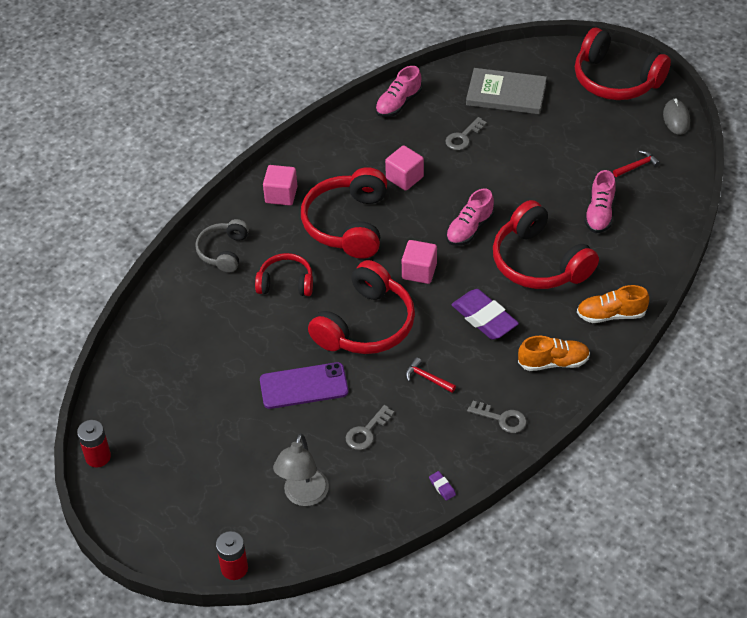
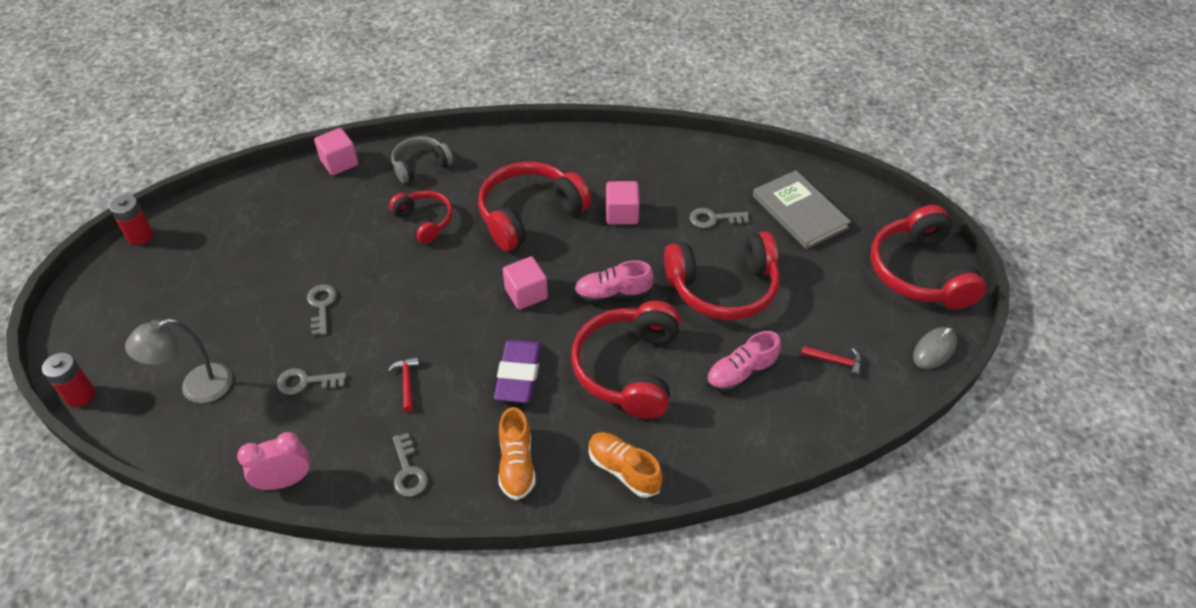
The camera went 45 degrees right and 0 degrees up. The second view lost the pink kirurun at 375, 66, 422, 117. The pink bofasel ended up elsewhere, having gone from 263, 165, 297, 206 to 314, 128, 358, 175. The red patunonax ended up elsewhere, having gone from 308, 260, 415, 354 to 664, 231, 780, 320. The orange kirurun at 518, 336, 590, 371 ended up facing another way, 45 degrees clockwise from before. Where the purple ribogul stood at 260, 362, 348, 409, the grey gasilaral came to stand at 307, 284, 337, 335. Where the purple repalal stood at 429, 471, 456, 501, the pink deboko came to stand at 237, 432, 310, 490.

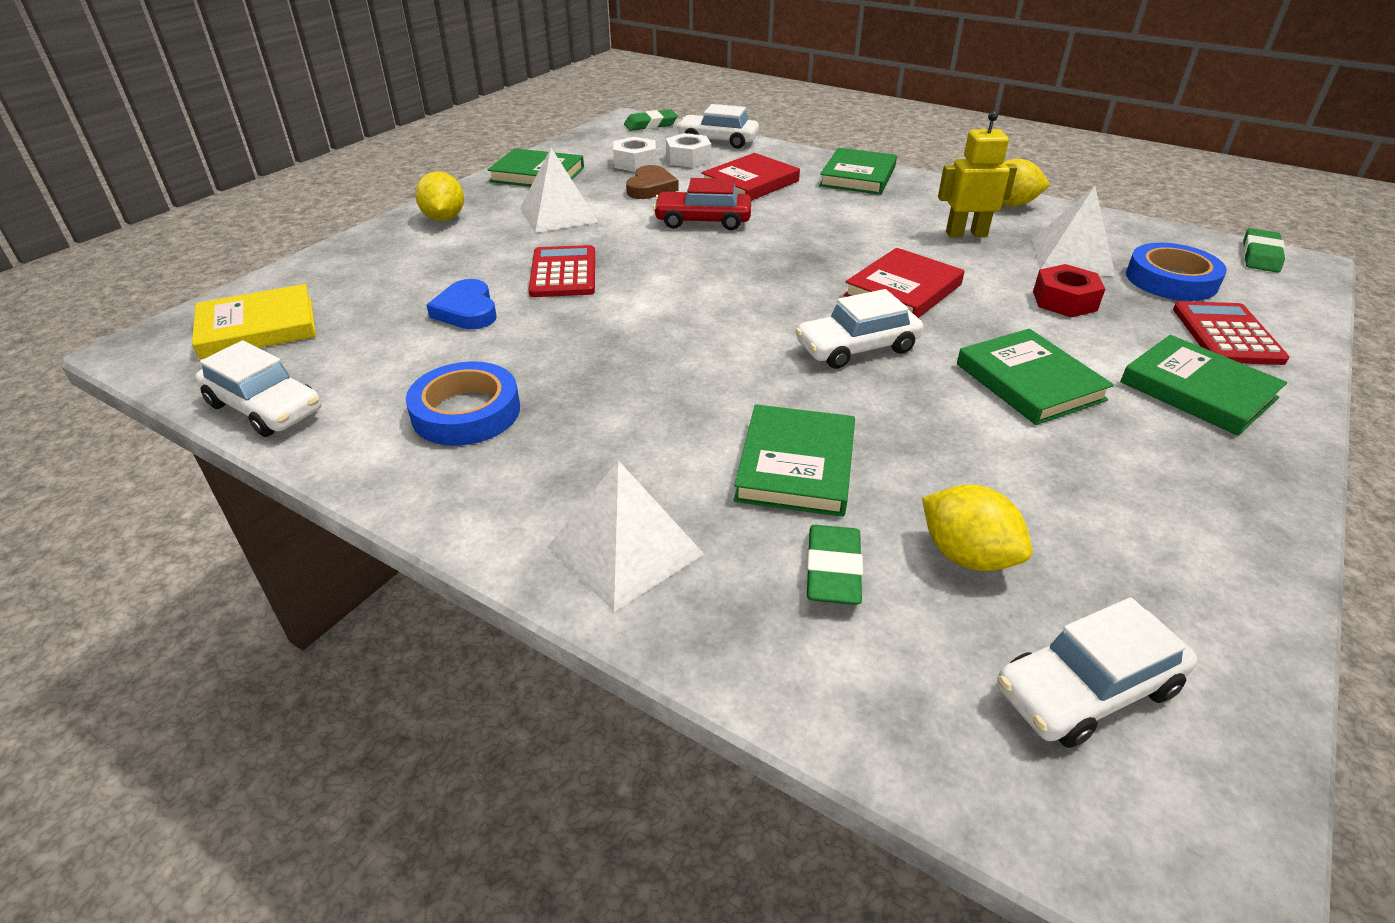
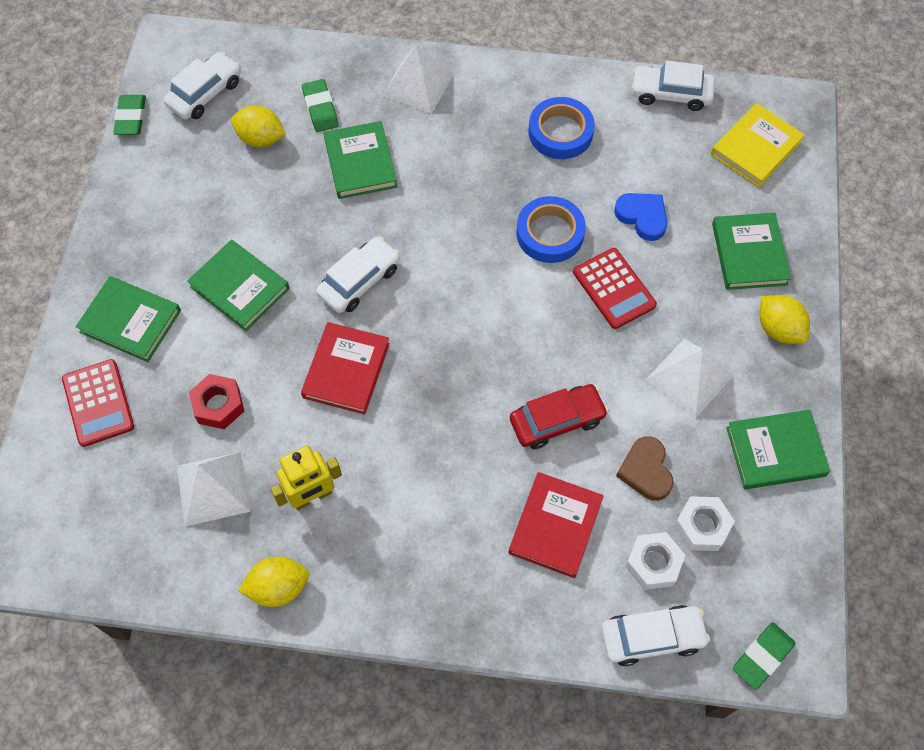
The camera went 155 degrees right and 25 degrees up. The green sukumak ended up elsewhere, having gone from 819, 148, 897, 195 to 712, 213, 791, 290. The green repalal ended up elsewhere, having gone from 1243, 228, 1285, 273 to 113, 95, 146, 135. The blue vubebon ended up elsewhere, having gone from 1126, 243, 1227, 301 to 516, 196, 586, 263.

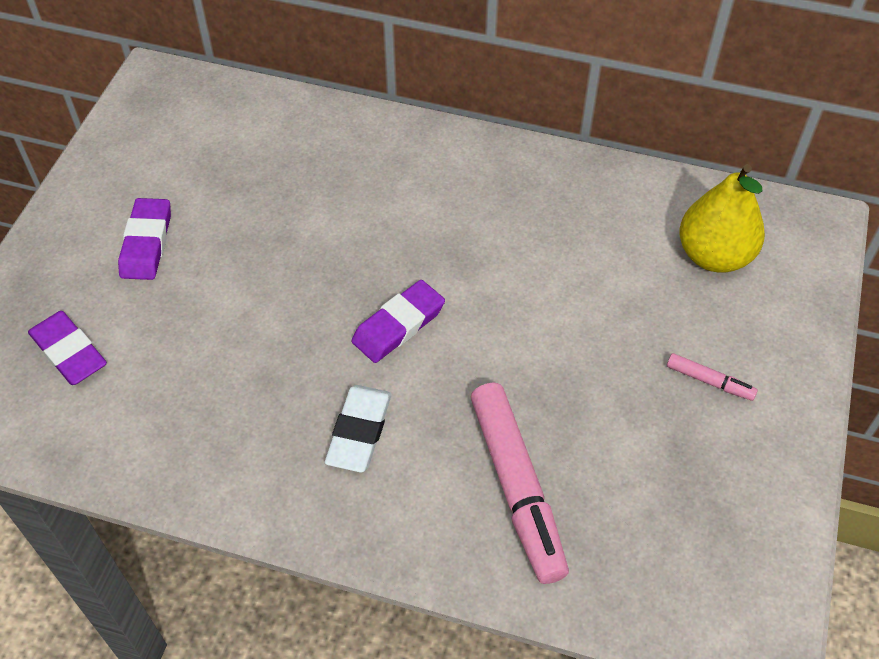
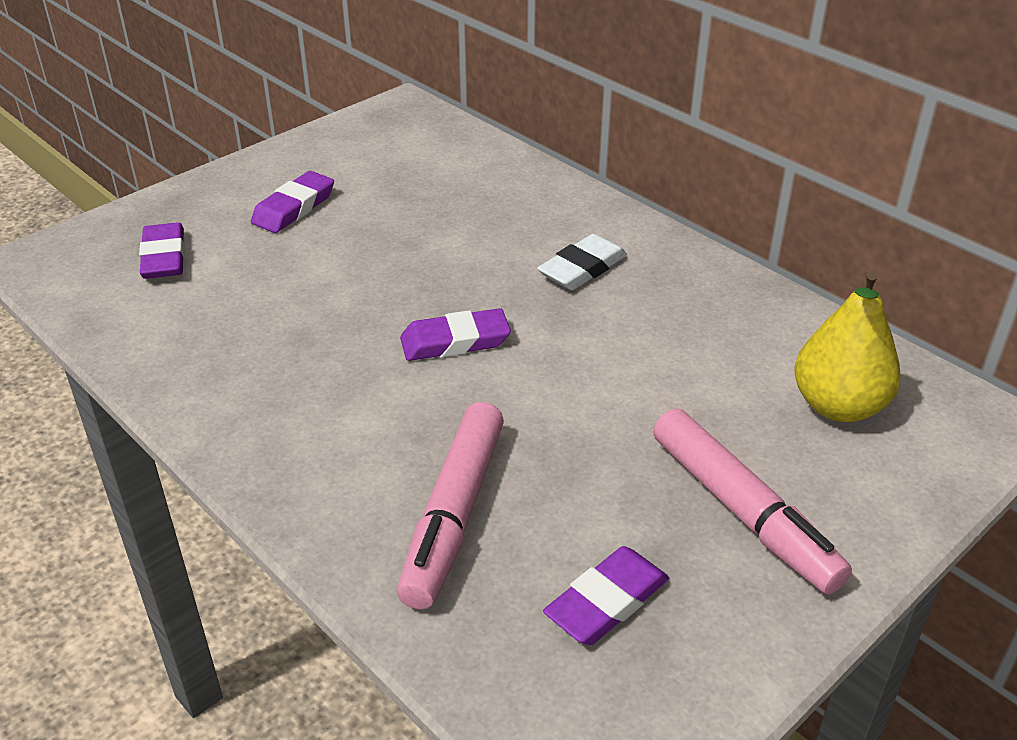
The camera went 30 degrees right and 15 degrees down. The size of the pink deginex at 667, 353, 758, 401 changed by a factor of 2.20. The white repalal ended up elsewhere, having gone from 325, 385, 392, 472 to 537, 234, 627, 290. The second view gained the purple repalal at 543, 546, 669, 645.

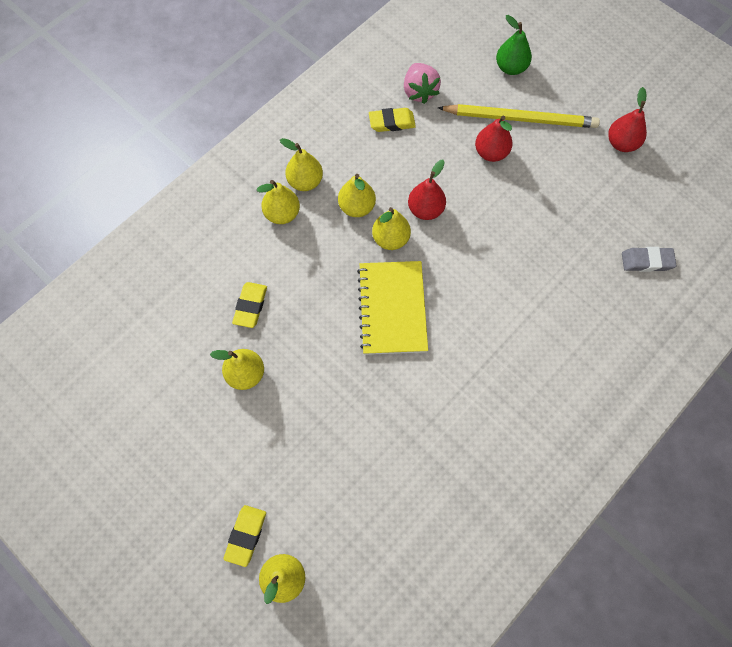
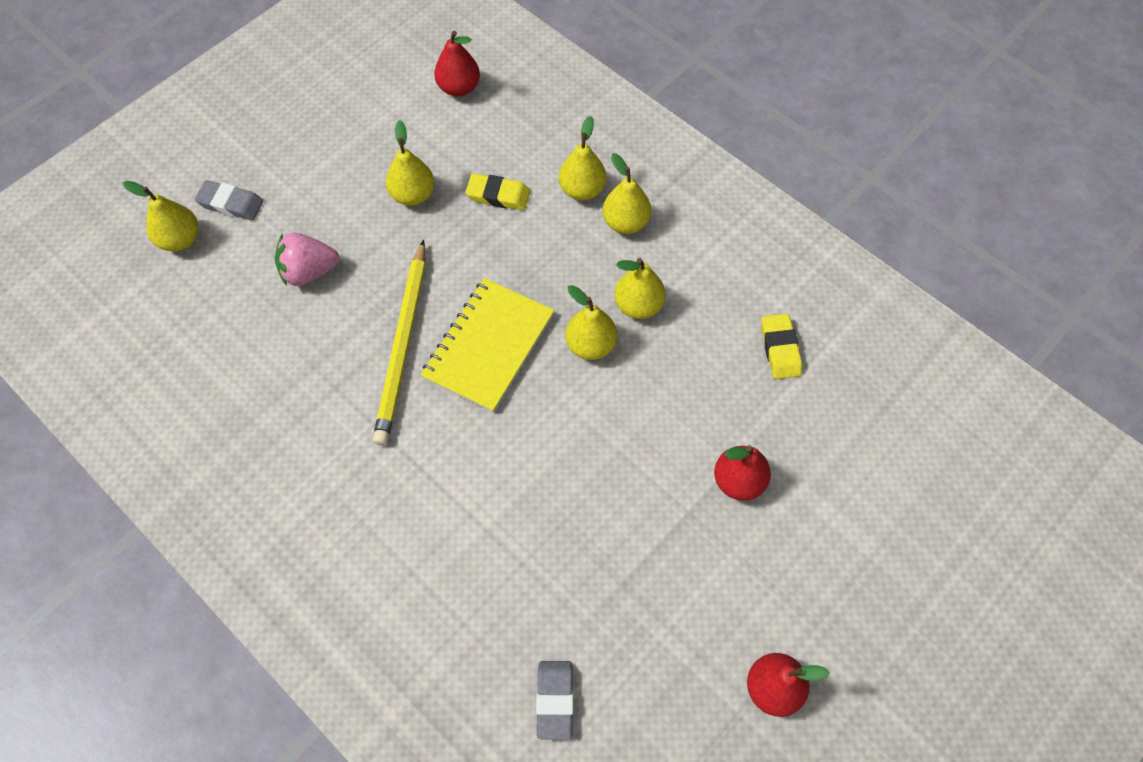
The camera went 90 degrees right and 5 degrees down. The second view lost the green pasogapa at 496, 15, 532, 75. The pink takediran ended up elsewhere, having gone from 404, 63, 441, 104 to 275, 232, 340, 286. The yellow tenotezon ended up elsewhere, having gone from 438, 104, 600, 128 to 373, 240, 426, 446. The yellow pasogapa ended up elsewhere, having gone from 280, 138, 323, 191 to 559, 116, 607, 200. The red pasogapa ended up elsewhere, having gone from 408, 160, 446, 220 to 434, 31, 480, 97. The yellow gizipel at 357, 261, 428, 355 ended up facing another way, 60 degrees counterclockwise from before. What was the yellow repalal at 224, 505, 266, 567 turned into the grey repalal at 195, 180, 263, 220.

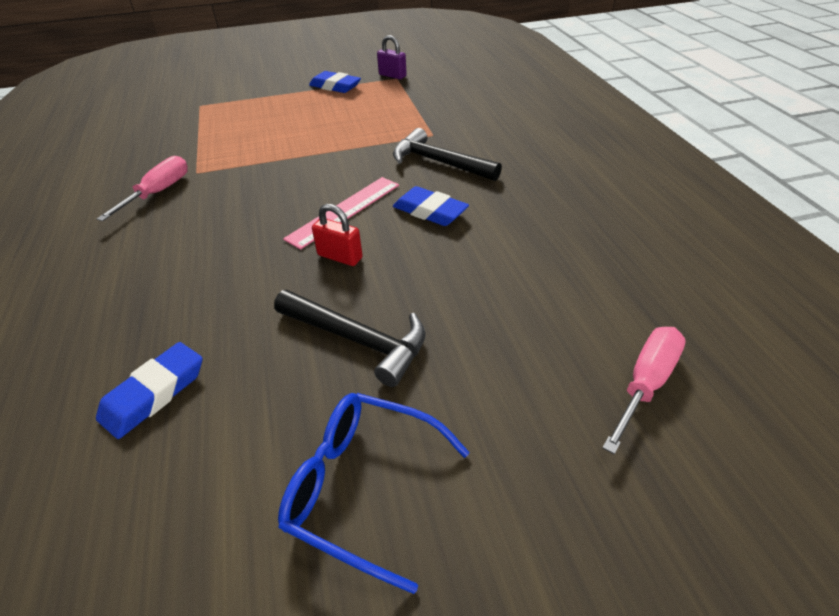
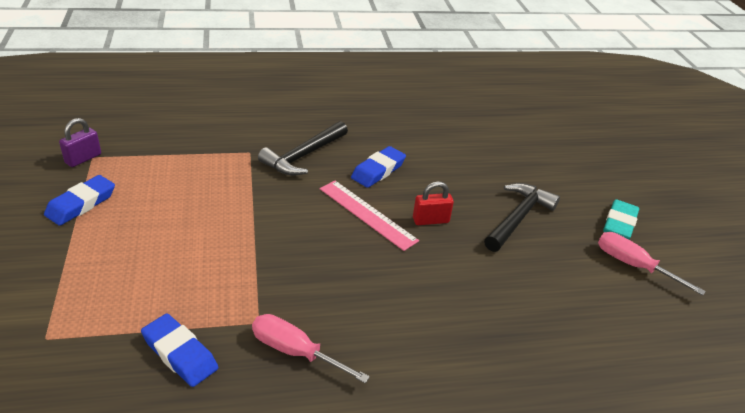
The camera went 90 degrees left and 5 degrees down. The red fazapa at 312, 204, 363, 266 ended up facing another way, 45 degrees clockwise from before. The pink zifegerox ended up elsewhere, having gone from 602, 327, 686, 454 to 598, 232, 706, 296. The blue repalal ended up elsewhere, having gone from 96, 342, 203, 439 to 141, 314, 218, 387. Where the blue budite stood at 278, 393, 470, 594, the turquoise repalal came to stand at 603, 199, 639, 239.

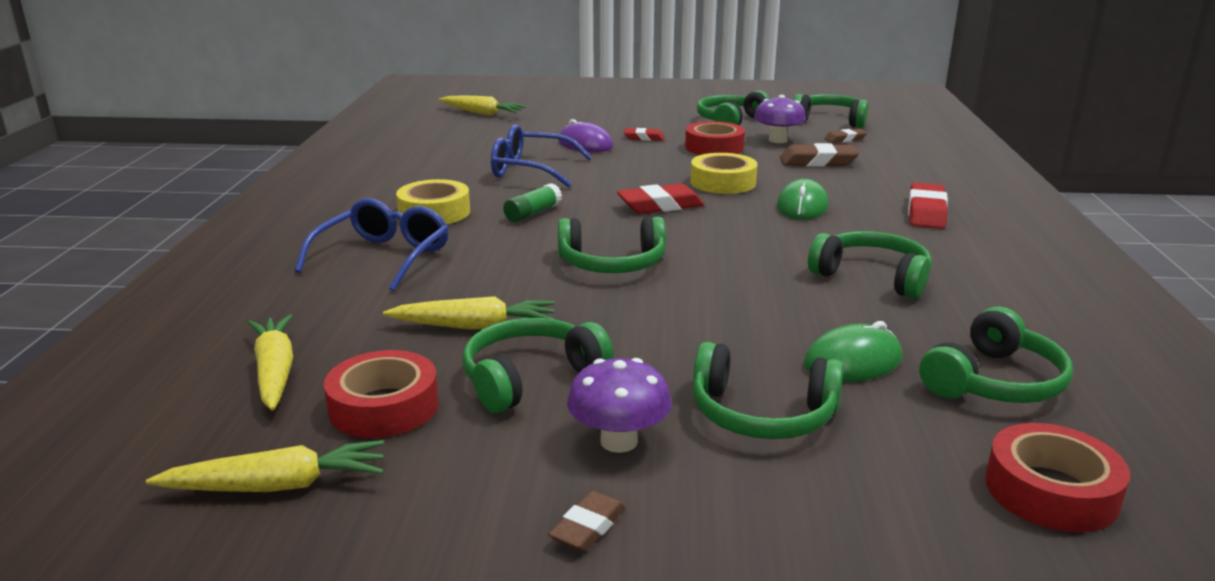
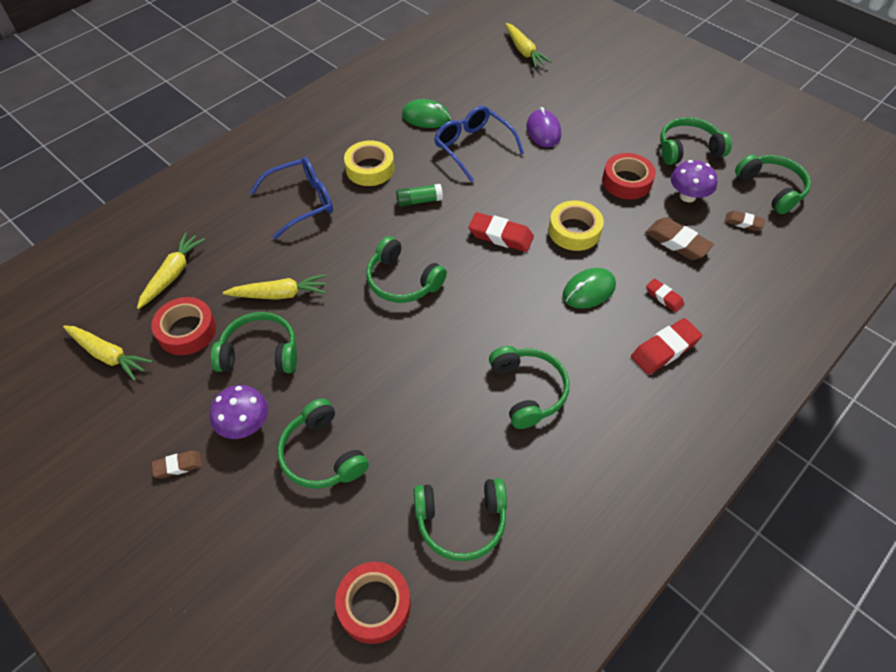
The camera went 40 degrees right and 30 degrees up. The red repalal ended up elsewhere, having gone from 624, 128, 664, 141 to 646, 278, 684, 312. The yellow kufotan at 383, 296, 555, 329 ended up facing another way, 45 degrees counterclockwise from before. The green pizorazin ended up elsewhere, having gone from 804, 321, 902, 382 to 402, 99, 450, 128.

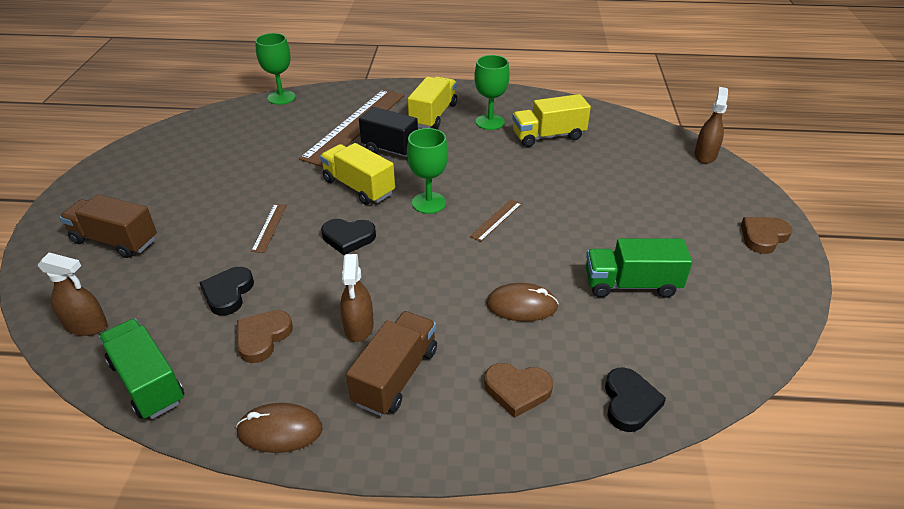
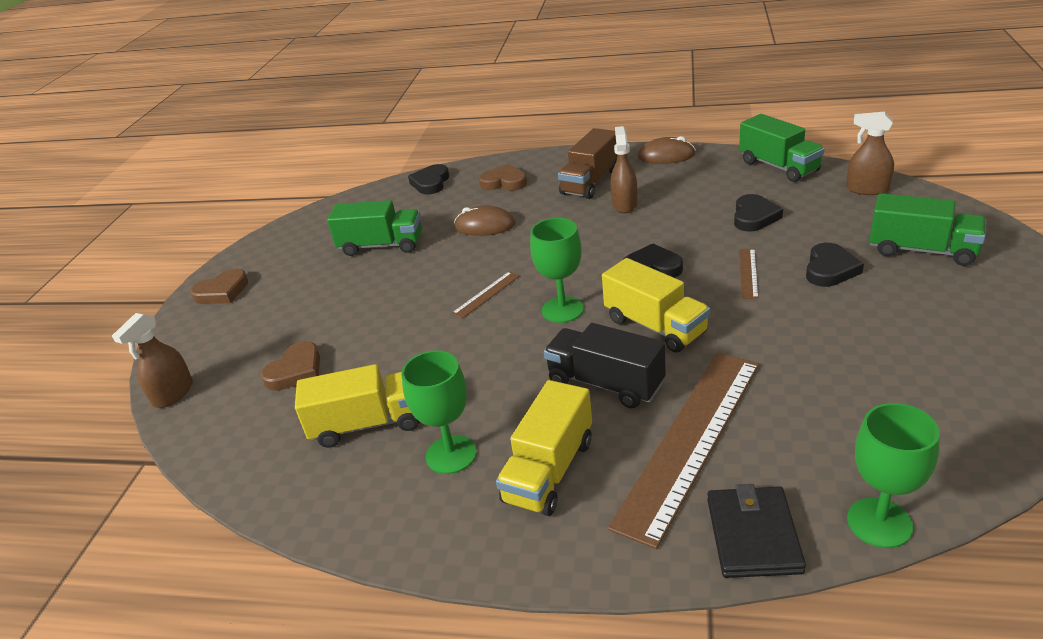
The camera went 170 degrees left and 5 degrees down. What was the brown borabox at 59, 194, 157, 258 turned into the green borabox at 869, 193, 986, 266. The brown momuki ended up elsewhere, having gone from 237, 310, 293, 363 to 261, 341, 320, 391. The second view gained the black momuki at 806, 243, 864, 287. The second view gained the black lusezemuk at 707, 484, 806, 578.

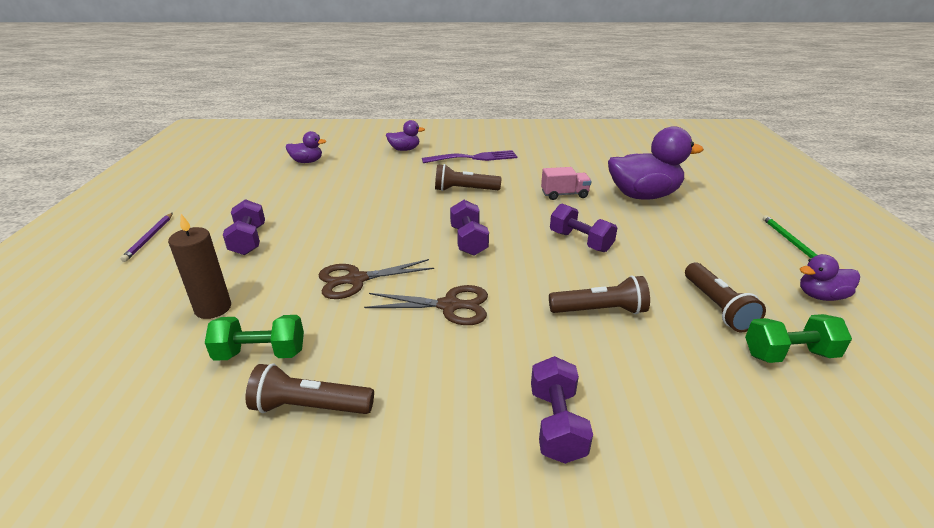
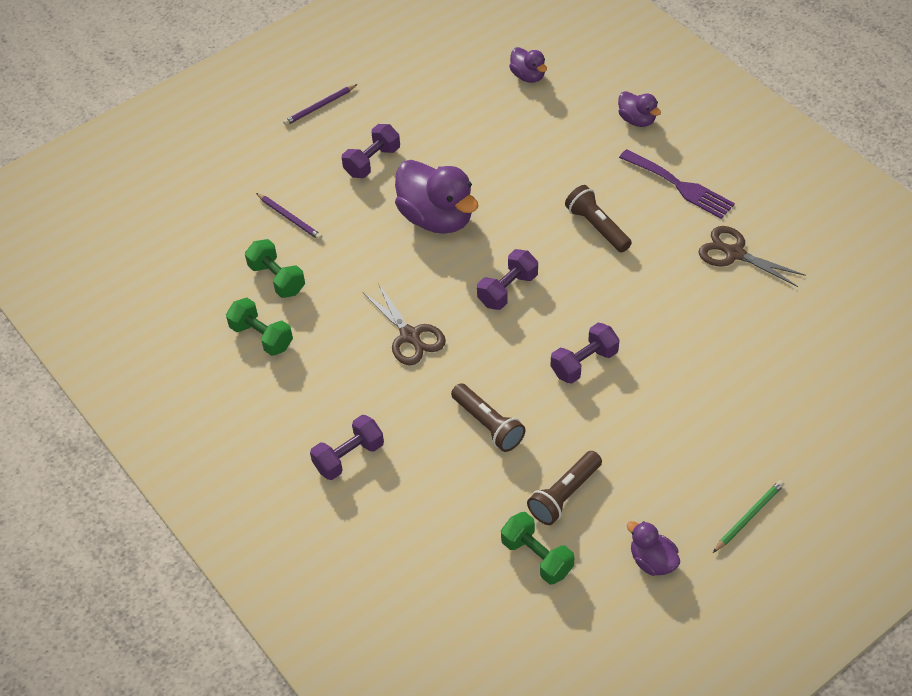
The camera went 55 degrees right and 20 degrees up. The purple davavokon ended up elsewhere, having gone from 608, 126, 704, 200 to 395, 160, 479, 234. The second view lost the pink borabox at 541, 167, 592, 200. The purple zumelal at 550, 203, 617, 252 ended up facing another way, 45 degrees clockwise from before. Where the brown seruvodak stood at 168, 214, 231, 319, the purple tenotezon came to stand at 256, 193, 322, 240. The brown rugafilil ended up elsewhere, having gone from 319, 259, 434, 299 to 699, 226, 806, 287. Where the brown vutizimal stood at 246, 363, 374, 414, the green zumelal came to stand at 226, 298, 293, 356.

